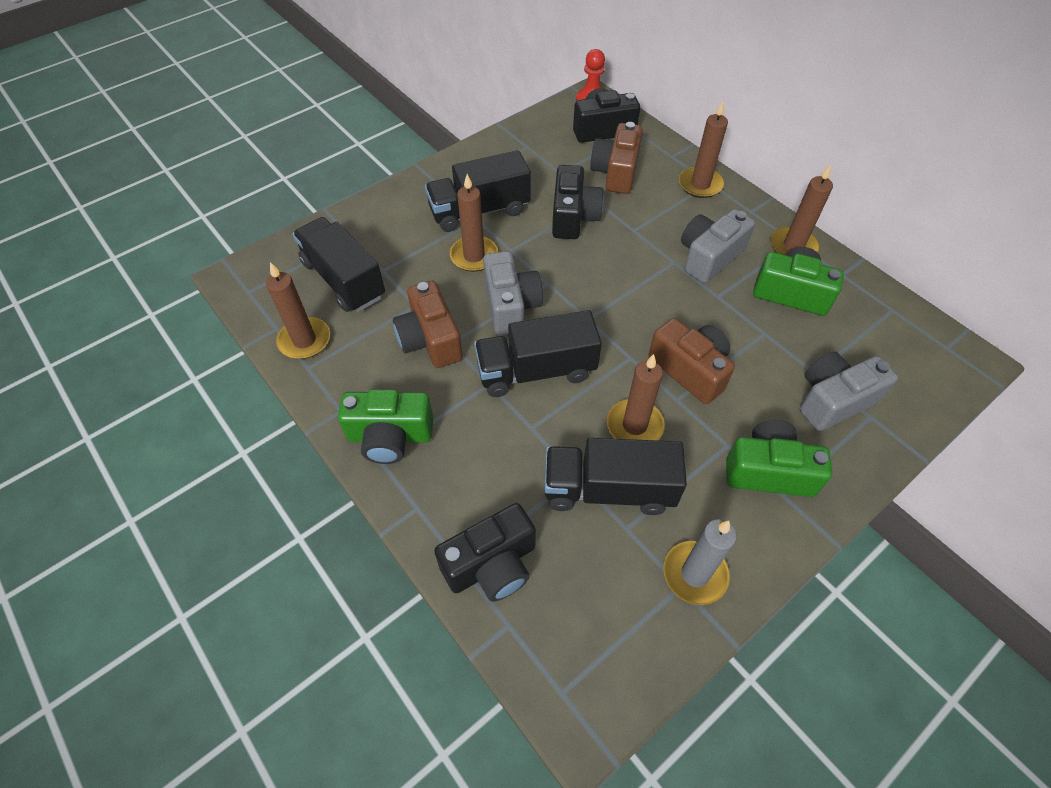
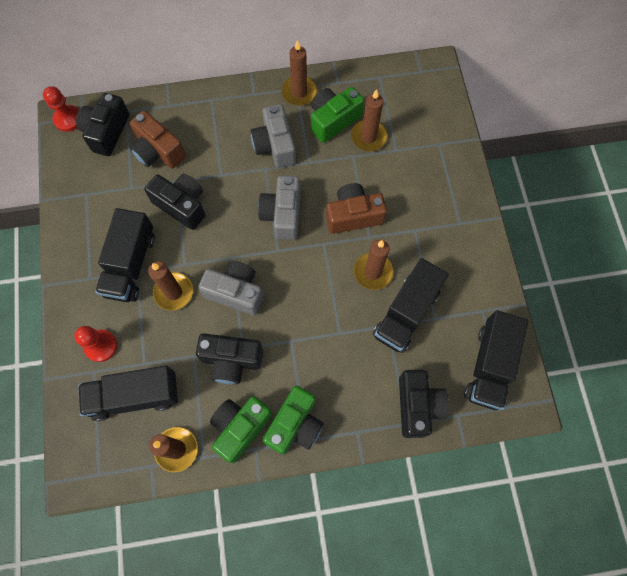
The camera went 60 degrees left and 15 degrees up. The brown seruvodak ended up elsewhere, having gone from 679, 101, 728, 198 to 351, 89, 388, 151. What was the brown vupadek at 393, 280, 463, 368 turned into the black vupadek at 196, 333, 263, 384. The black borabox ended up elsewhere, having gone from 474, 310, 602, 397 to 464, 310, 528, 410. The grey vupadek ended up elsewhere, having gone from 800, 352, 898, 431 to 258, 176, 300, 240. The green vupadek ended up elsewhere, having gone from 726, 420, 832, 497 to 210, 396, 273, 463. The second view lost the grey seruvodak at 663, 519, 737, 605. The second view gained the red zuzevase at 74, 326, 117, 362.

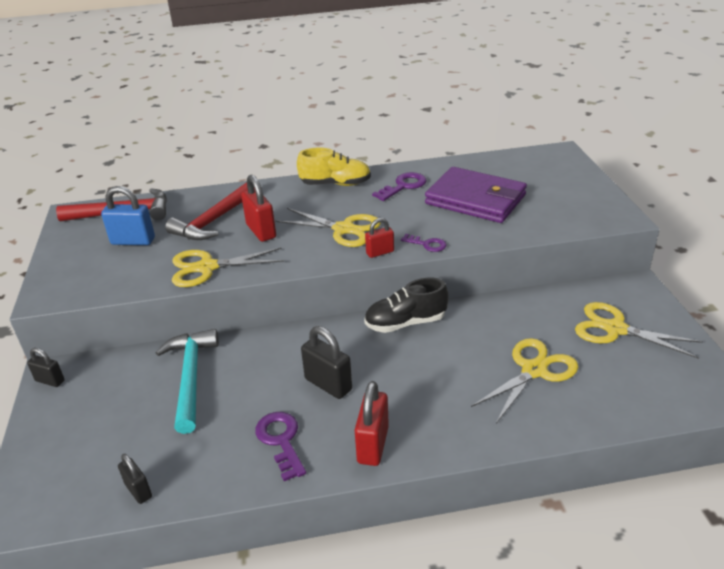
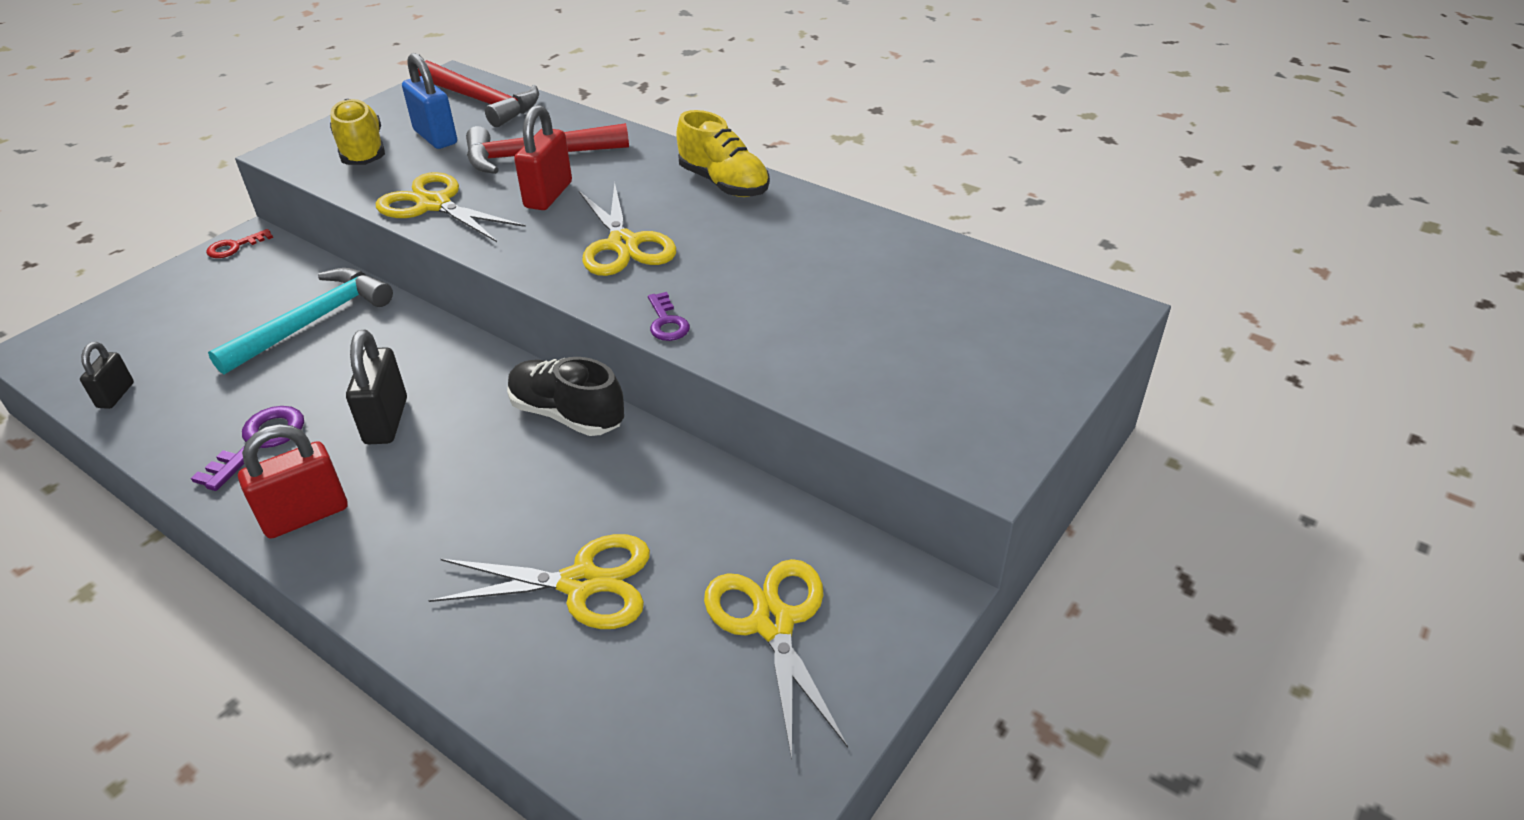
The camera went 45 degrees right and 5 degrees up. The second view lost the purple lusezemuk at 425, 167, 527, 223. The second view lost the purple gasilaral at 372, 172, 426, 201. The second view lost the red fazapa at 365, 218, 394, 258. Where the black fazapa stood at 27, 348, 65, 387, the red gasilaral came to stand at 206, 229, 273, 258. The second view gained the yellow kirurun at 330, 99, 385, 165.

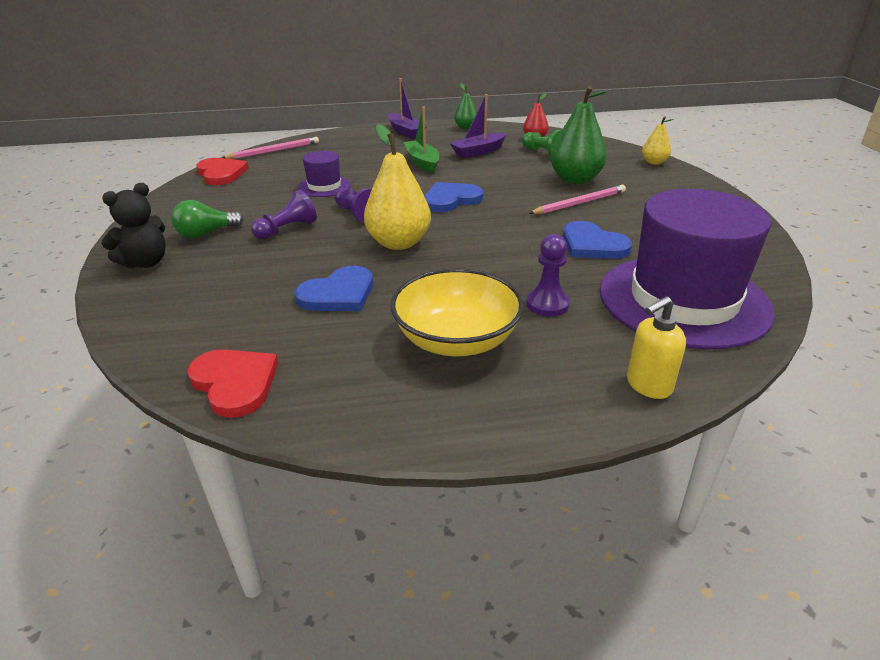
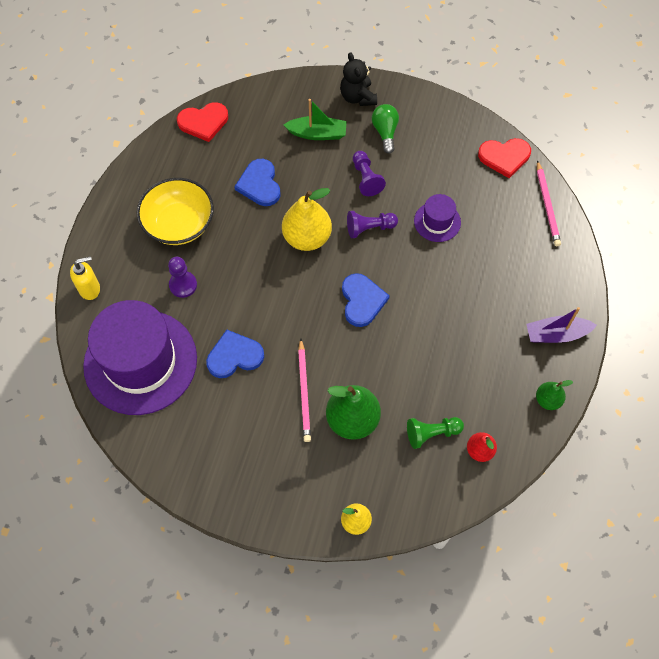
The camera went 115 degrees right and 30 degrees up. The second view lost the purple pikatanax at 450, 94, 507, 158. The green pikatanax ended up elsewhere, having gone from 403, 106, 439, 173 to 284, 99, 347, 140. The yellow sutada at 627, 296, 686, 399 ended up facing another way, 75 degrees clockwise from before.

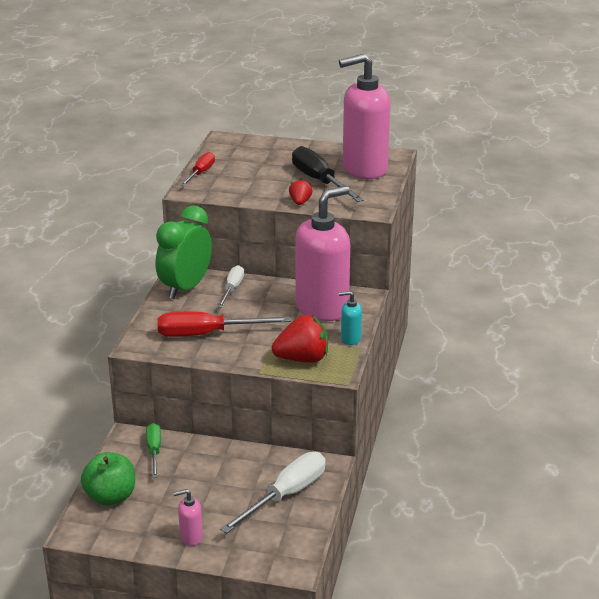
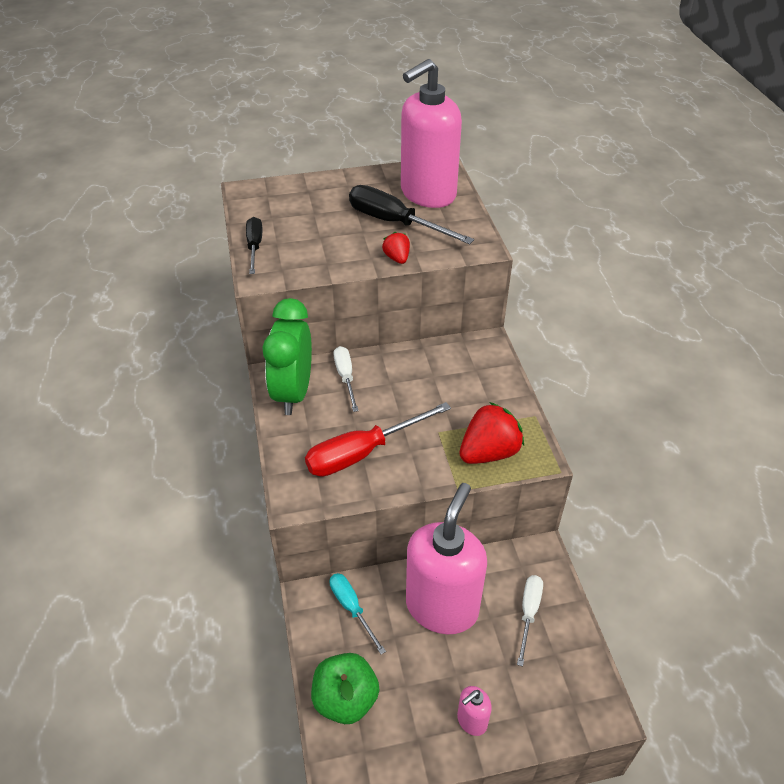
The camera went 25 degrees left and 15 degrees up. What was the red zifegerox at 180, 152, 215, 186 turned into the black zifegerox at 246, 217, 262, 274. The pink sutada ended up elsewhere, having gone from 295, 186, 350, 321 to 406, 483, 487, 634. The second view lost the turquoise sutada at 339, 291, 362, 345. What was the green zifegerox at 146, 423, 161, 478 turned into the turquoise zifegerox at 330, 573, 386, 655. The size of the white zifegerox at 220, 452, 326, 534 changed by a factor of 0.59.

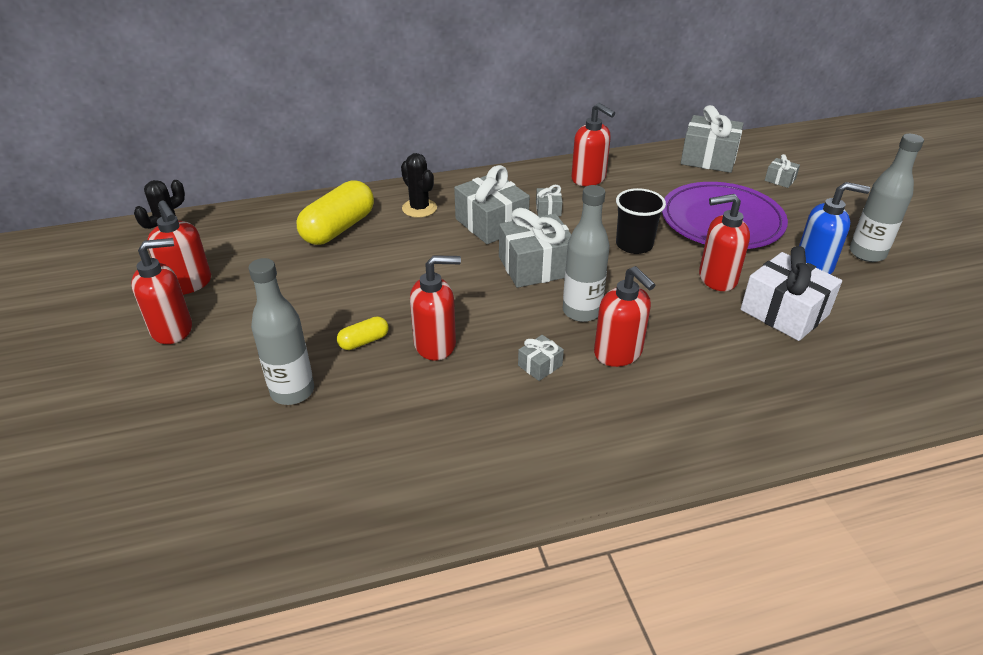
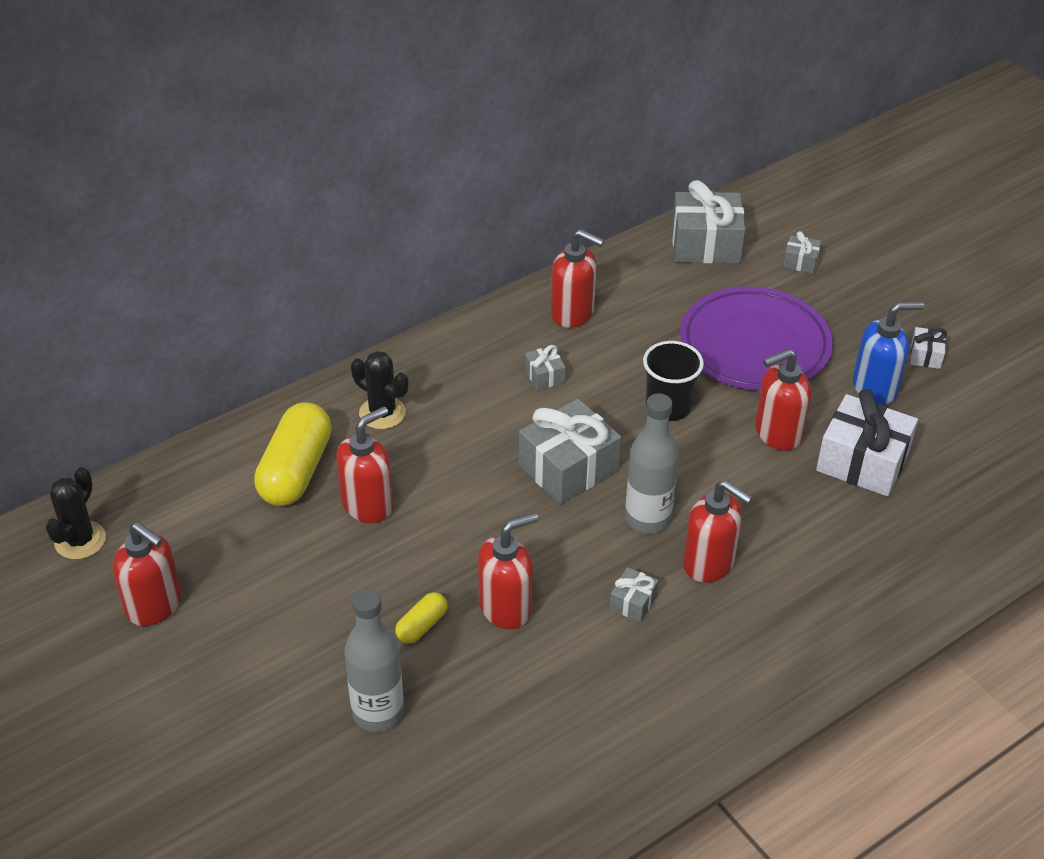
The camera went 20 degrees left and 5 degrees up. Where the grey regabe stood at 849, 134, 924, 262, the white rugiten came to stand at 910, 327, 947, 369. The second view lost the grey rugiten at 454, 165, 530, 244. The red sutada ended up elsewhere, having gone from 131, 238, 192, 344 to 336, 406, 394, 523.

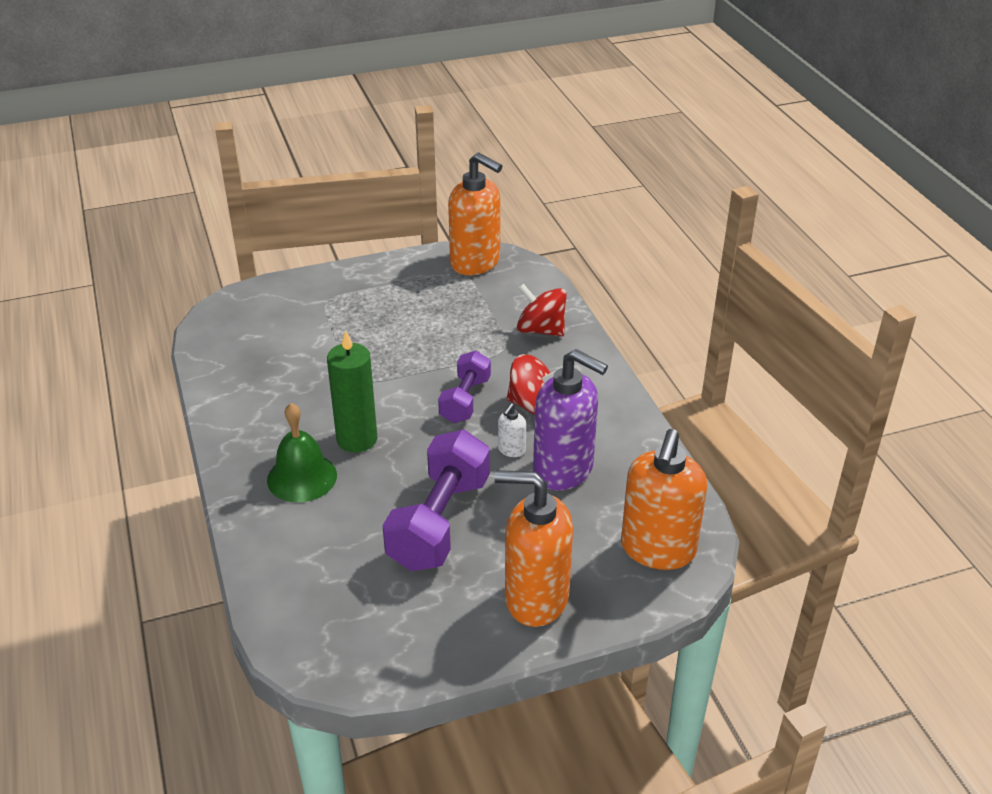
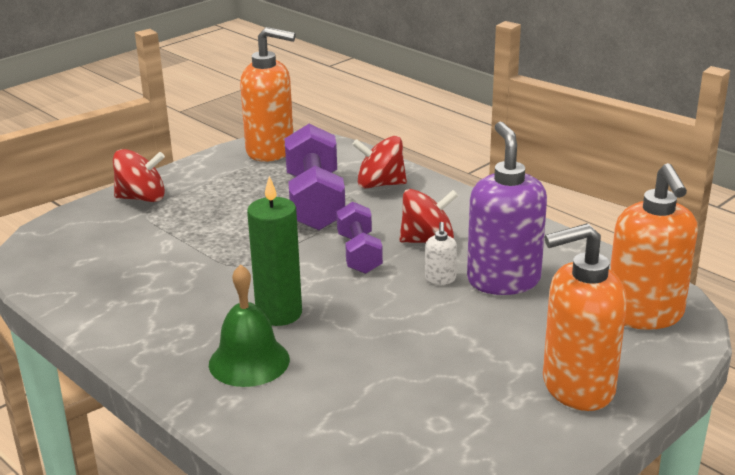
The camera went 25 degrees left and 10 degrees down. The purple sutada at 533, 349, 608, 491 ended up facing another way, 105 degrees counterclockwise from before. The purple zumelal ended up elsewhere, having gone from 382, 430, 490, 571 to 284, 124, 345, 231. The second view gained the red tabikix at 113, 149, 165, 202.

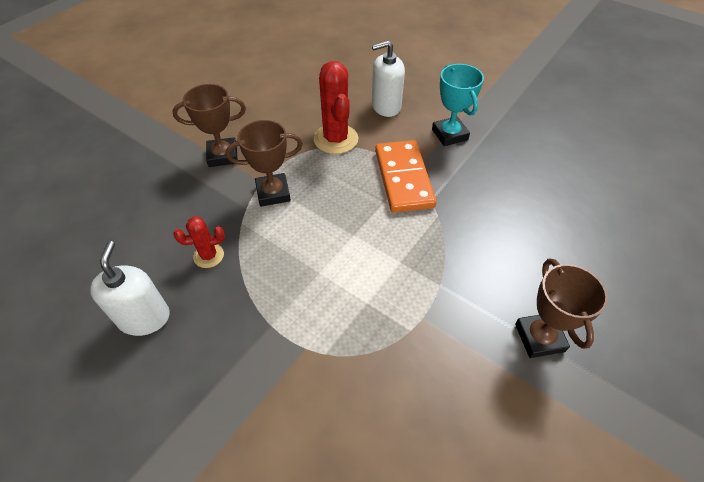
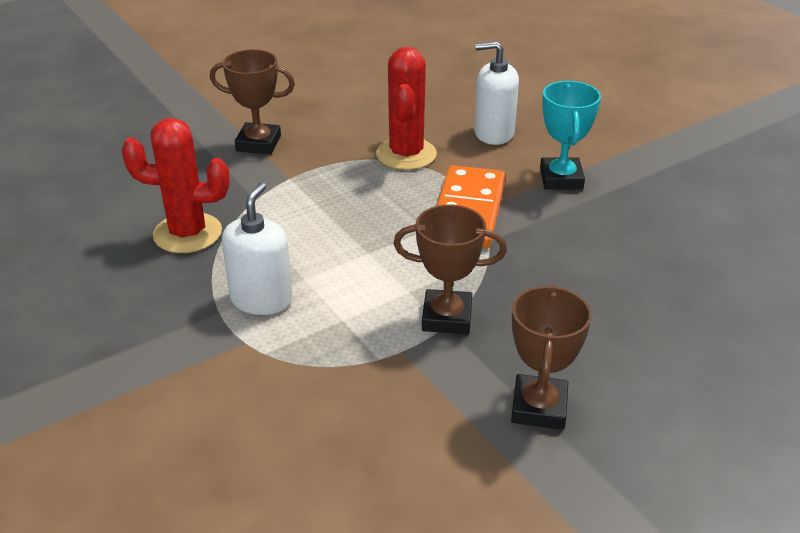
The camera went 20 degrees right and 15 degrees down. The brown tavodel ended up elsewhere, having gone from 226, 120, 303, 207 to 393, 205, 507, 334. The size of the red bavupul at 173, 216, 225, 268 changed by a factor of 1.81. The white sutada ended up elsewhere, having gone from 90, 241, 170, 336 to 222, 182, 293, 315.

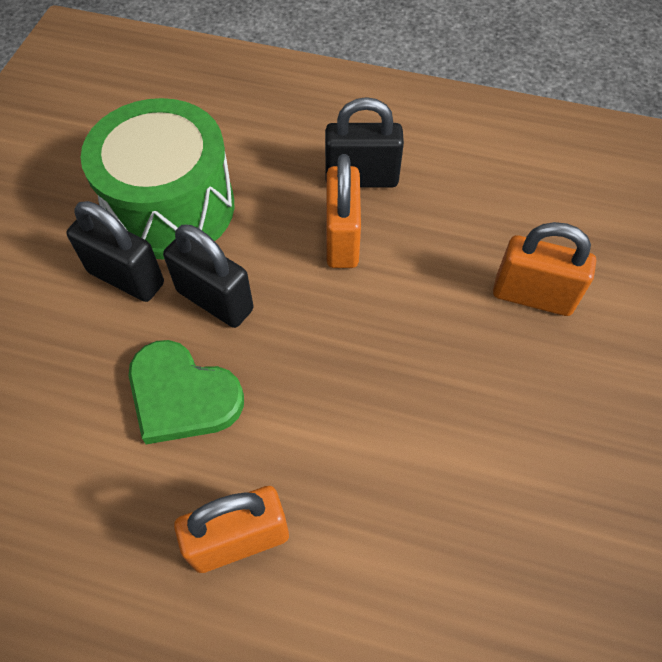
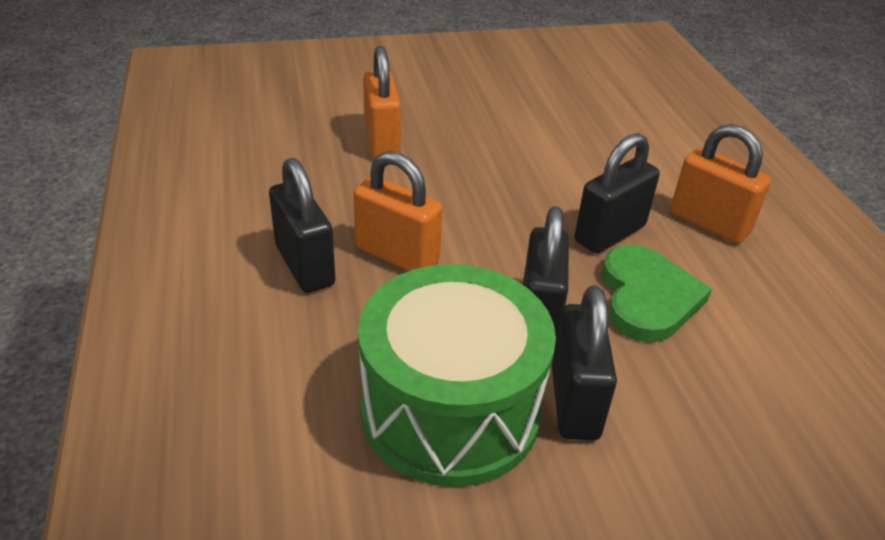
The camera went 120 degrees left and 20 degrees down. The orange fazapa at 326, 154, 361, 268 ended up facing another way, 60 degrees clockwise from before. The second view gained the black fazapa at 575, 133, 660, 253.

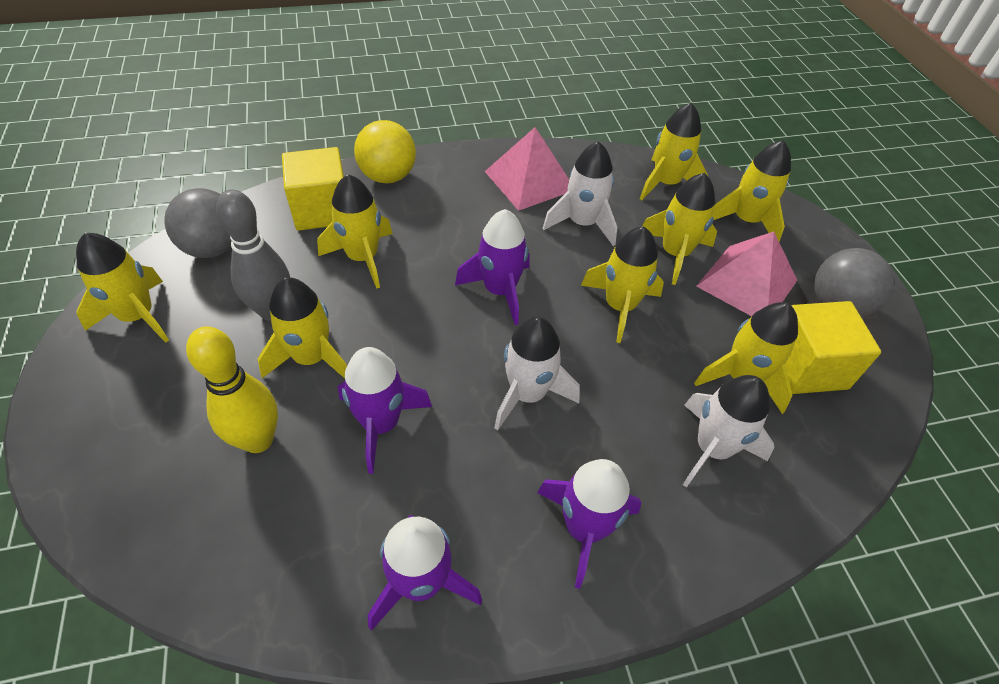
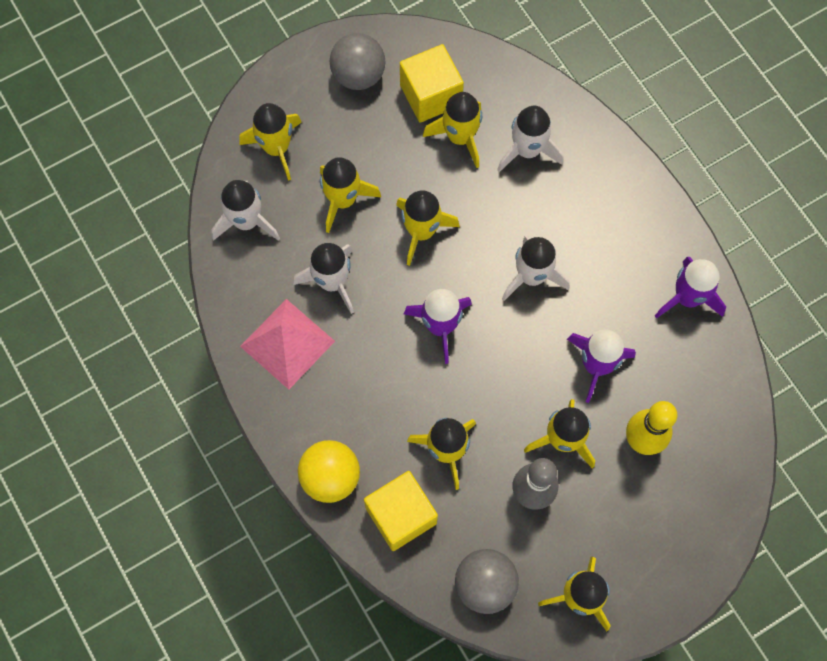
The camera went 105 degrees left and 20 degrees up. What was the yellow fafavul at 640, 103, 708, 200 turned into the white fafavul at 211, 180, 280, 241. The second view lost the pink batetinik at 696, 232, 797, 316. The second view lost the purple fafavul at 537, 459, 642, 589.

